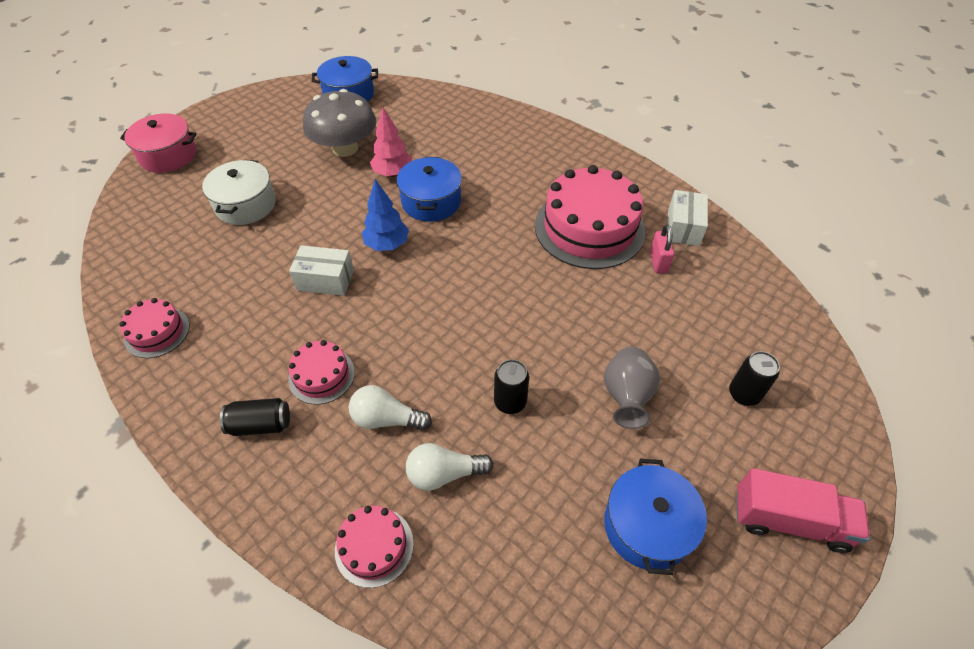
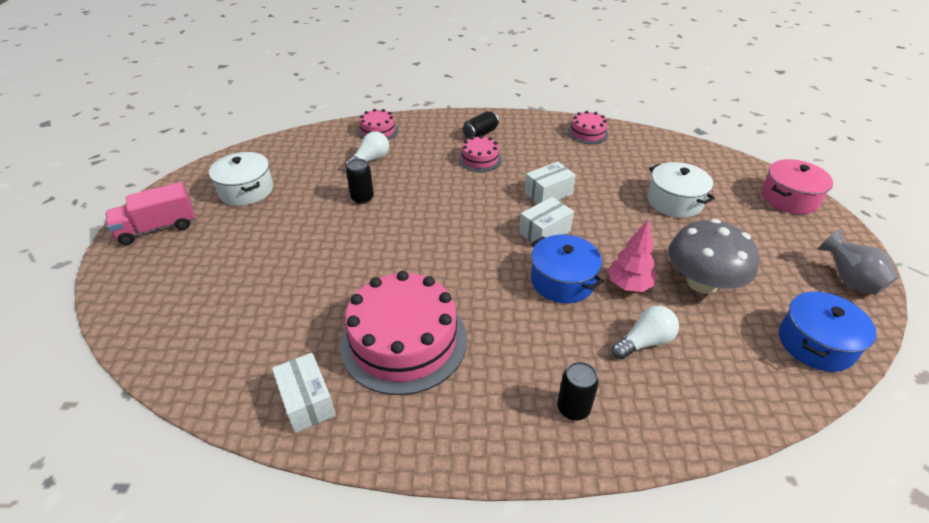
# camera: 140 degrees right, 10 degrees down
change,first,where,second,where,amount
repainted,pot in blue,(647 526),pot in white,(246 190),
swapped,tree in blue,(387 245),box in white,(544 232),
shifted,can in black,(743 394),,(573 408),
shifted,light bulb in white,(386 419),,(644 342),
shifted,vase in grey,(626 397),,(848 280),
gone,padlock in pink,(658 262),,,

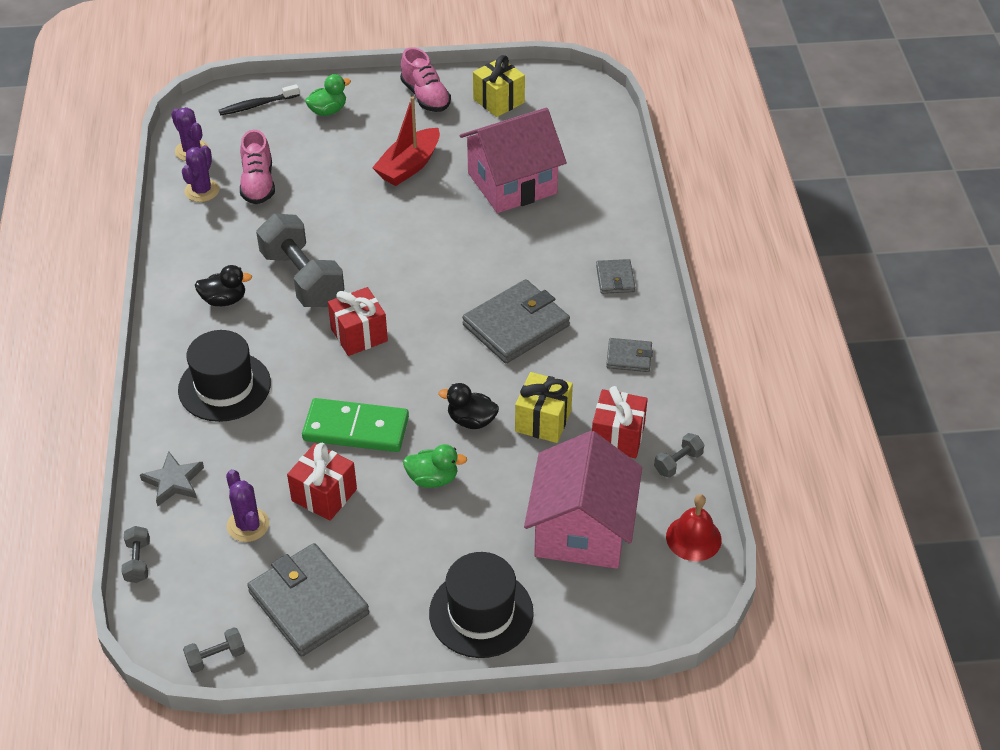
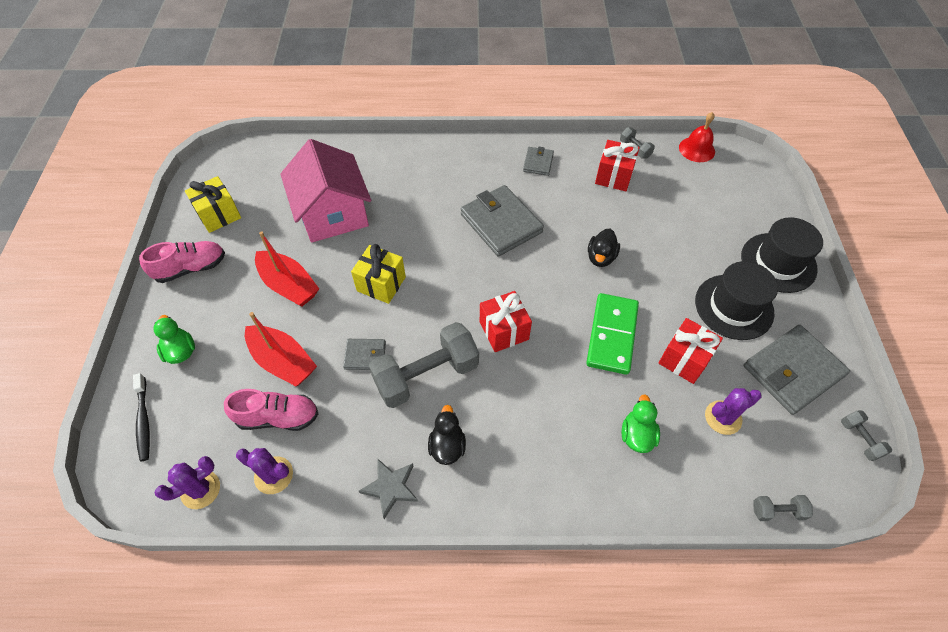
# camera: 85 degrees left, 10 degrees up
change,first,where,second,where,amount
new,,,boat in red,(283 362),
shifted,wallet in grey,(615 279),,(365 355),
shifted,gift in yellow,(543 421),,(381 284),
shifted,star in grey,(174 481),,(390 487),
shifted,duck in green,(433 479),,(637 435),
shifted,hat in black,(224 386),,(734 307),
gone,house in pink,(581 529),,,

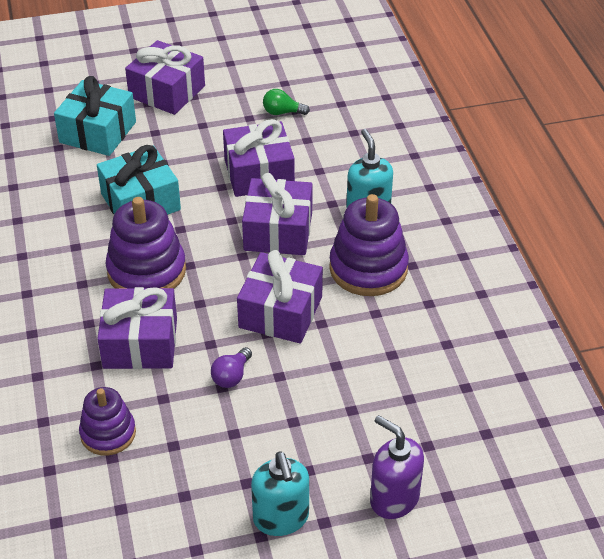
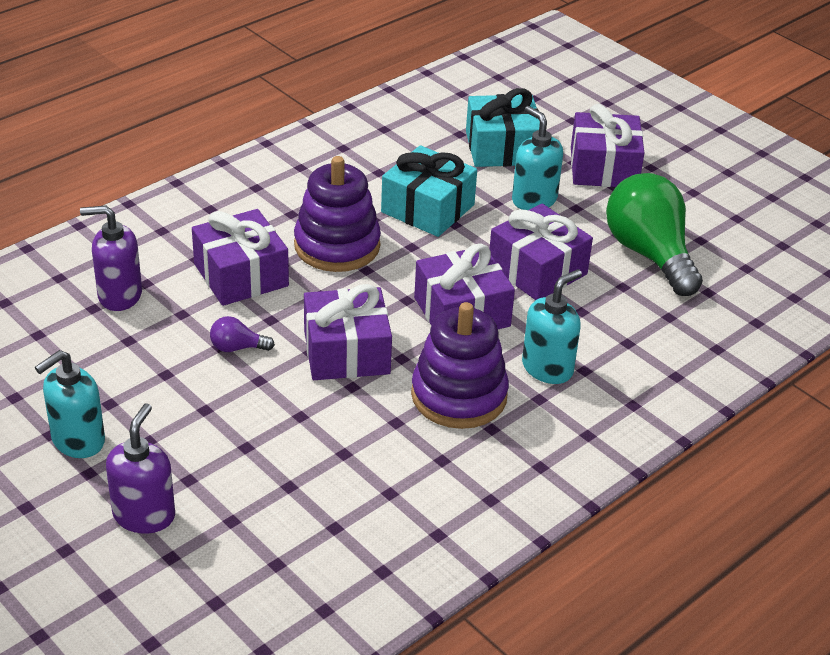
# camera: 60 degrees right, 5 degrees down
change,first,where,second,where,amount
swapped,stacking toy in purple,(108 433),soap dispenser in purple,(119 295),
new,,,soap dispenser in turquoise,(534 200),
scaled,light bulb in green,(282 112),,(649 254),x2.39

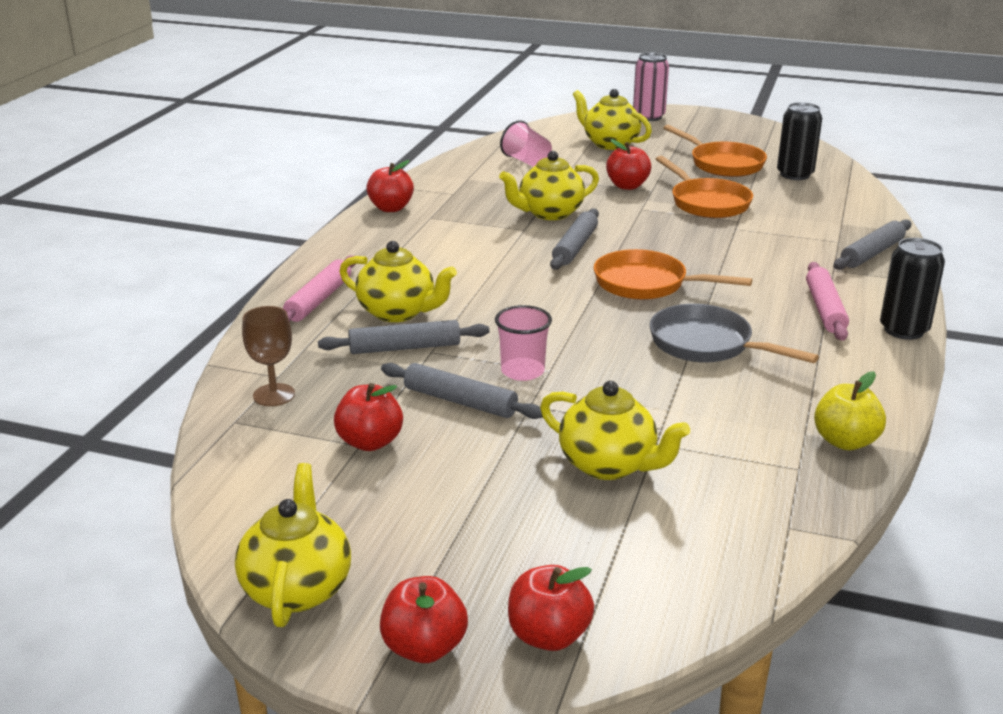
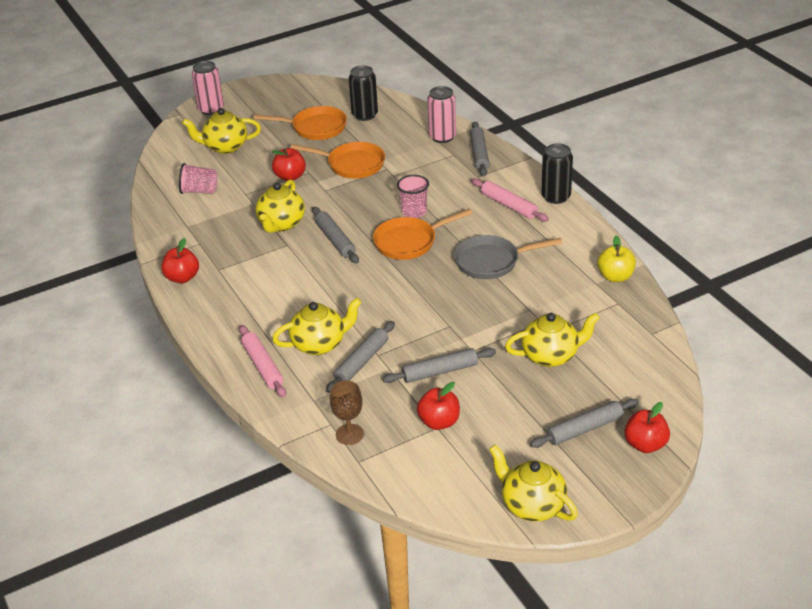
# camera: 45 degrees left, 10 degrees up
change,first,where,second,where,amount
shifted,cup in pink,(522 371),,(414 212),
new,,,can in pink,(442 137),
new,,,rolling pin in grey,(584 429),
gone,apple in red,(424 647),,,

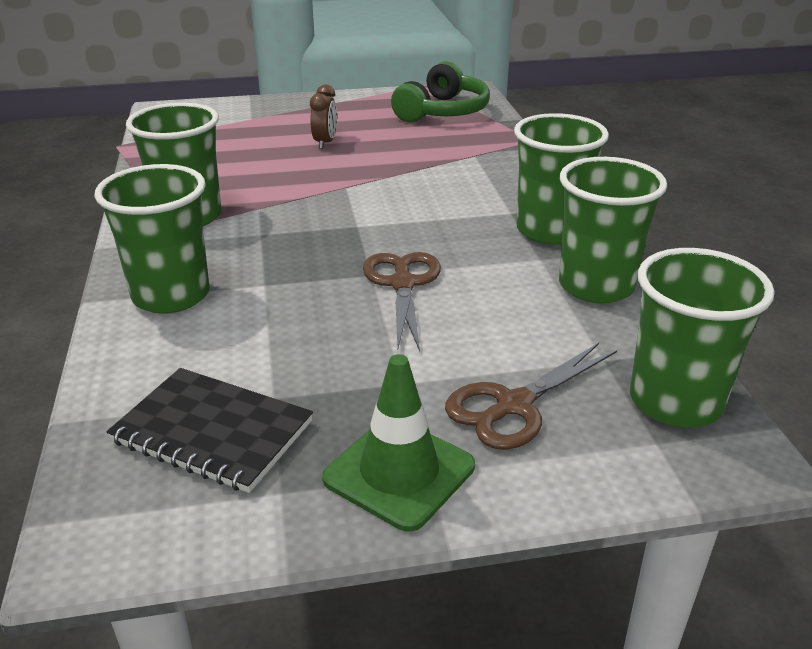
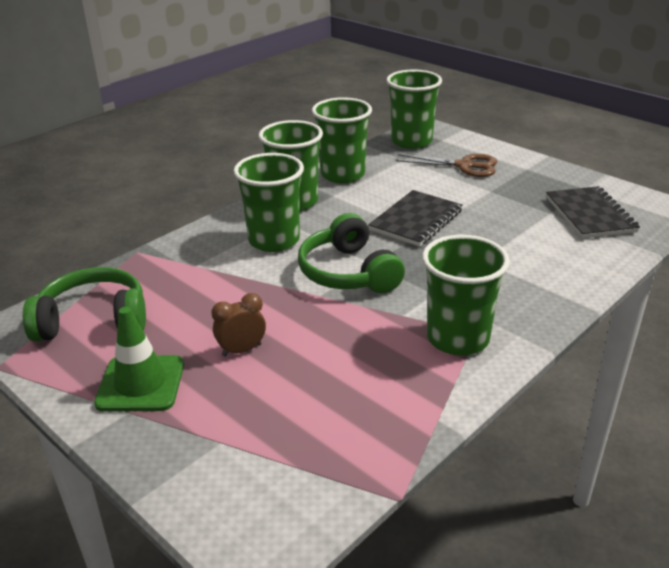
# camera: 125 degrees left, 0 degrees up
change,first,where,second,where,amount
shifted,traffic cone in green,(399 472),,(141 384),
shifted,cup in green,(171 295),,(274 240),
new,,,headphones in green,(348 272),
swapped,scissors in brown,(403 284),notebook in black,(416 220),

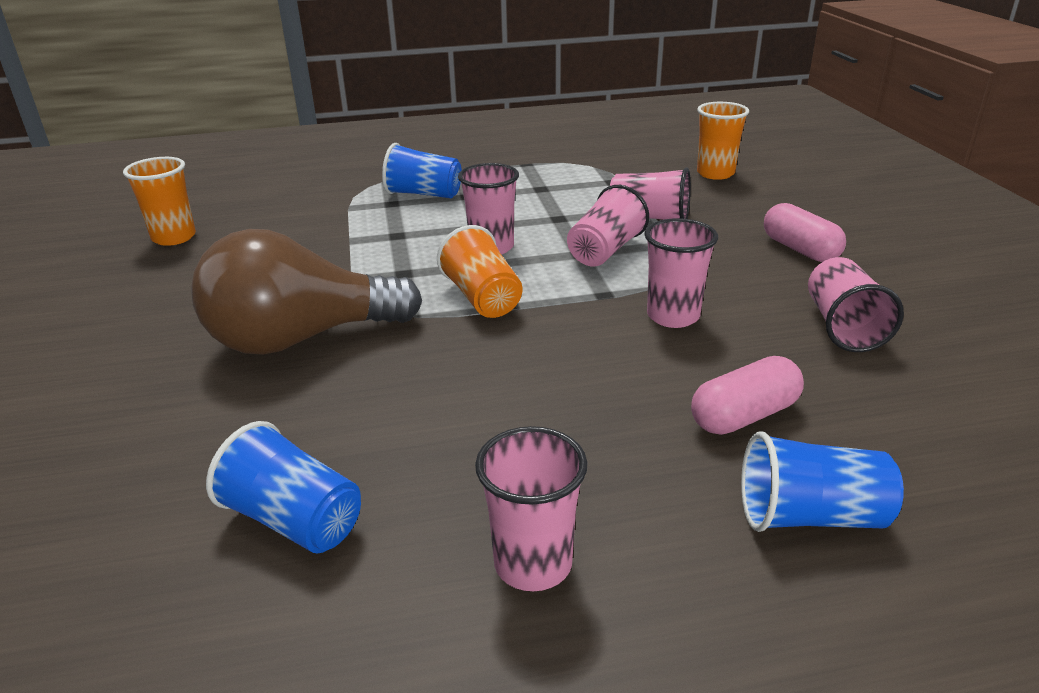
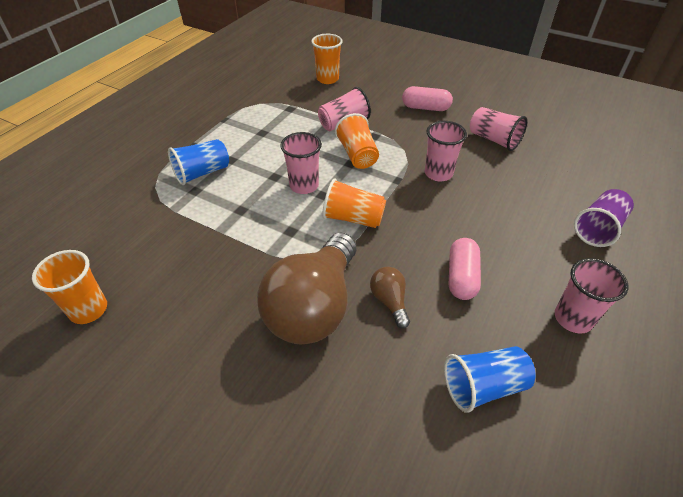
# camera: 50 degrees left, 15 degrees up
change,first,where,second,where,amount
repainted,cup in pink,(605 251),cup in orange,(357 155),
new,,,light bulb in brown,(389 301),
shifted,capsule in pink,(744 415),,(461 277),
repainted,cup in blue,(810 516),cup in purple,(598 228),

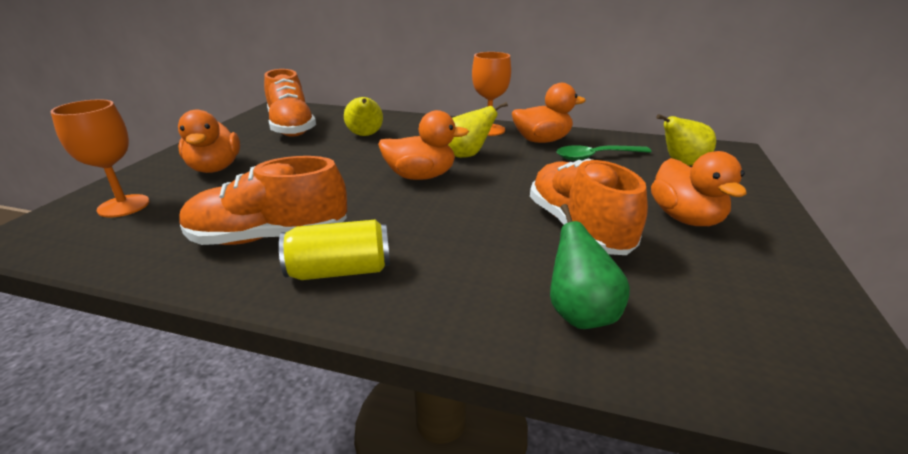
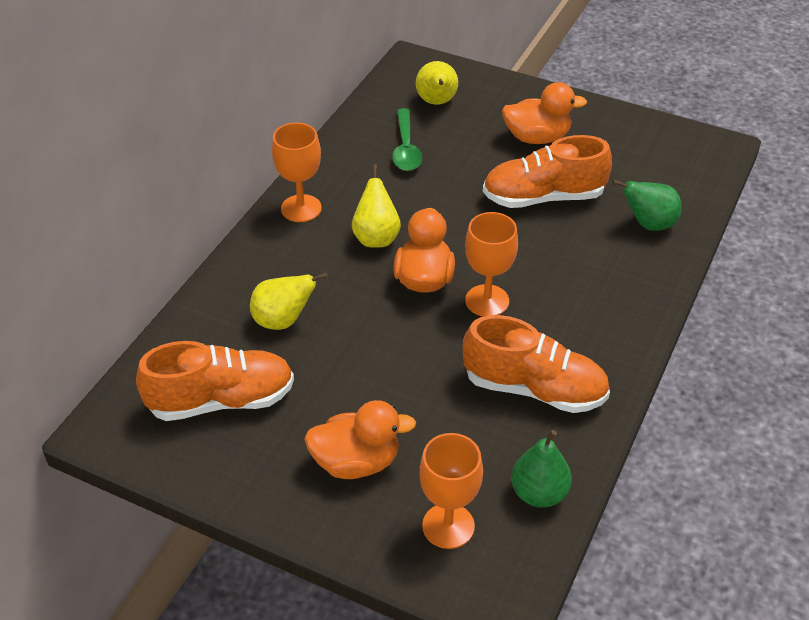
# camera: 80 degrees left, 15 degrees up
change,first,where,second,where,amount
rotated,shoe in orange,(269 237),,(534 389),75 degrees counterclockwise
new,,,goblet in orange,(487 301),
new,,,pear in green,(539 493),
gone,can in yellow,(340 271),,,
gone,duck in orange,(542 140),,,

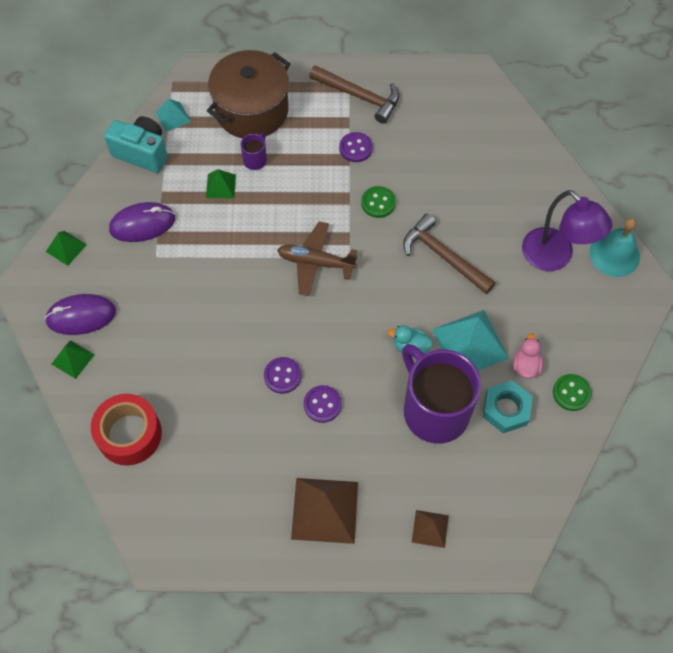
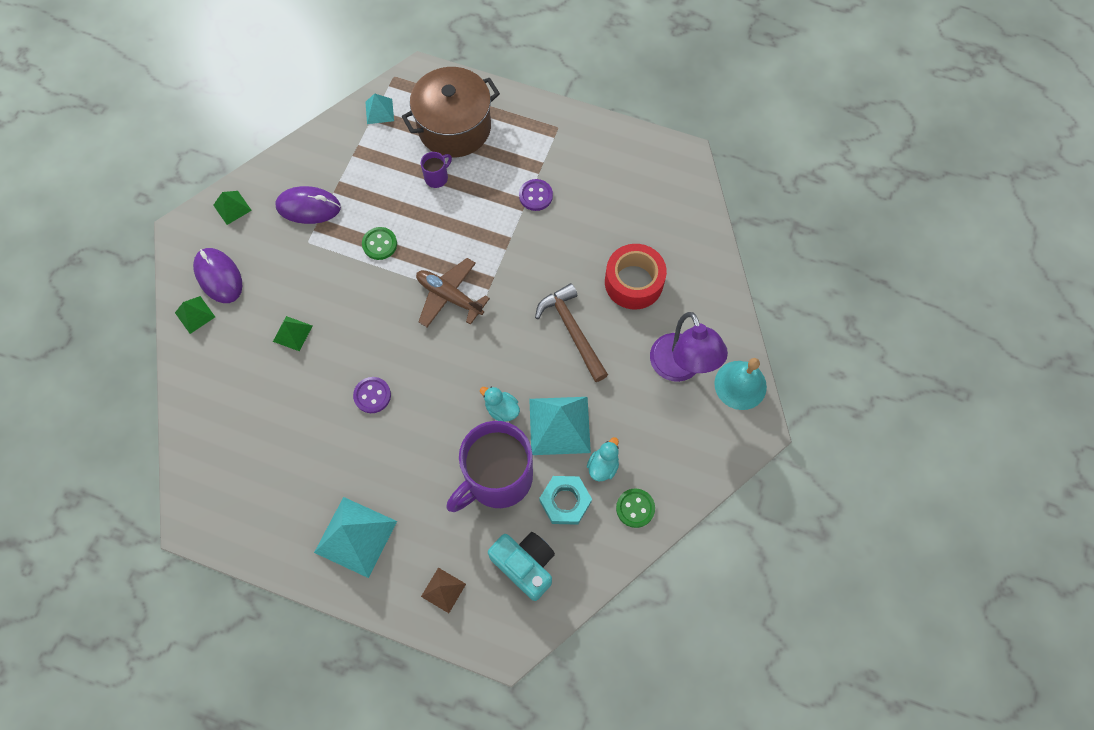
# camera: 20 degrees right, 5 degrees up
change,first,where,second,where,amount
rotated,mouse in purple,(81 316),,(219 276),45 degrees clockwise
shifted,pyramid in green,(220 186),,(292 333),
repainted,pyramid in brown,(324 510),pyramid in turquoise,(355 536),
shifted,button in green,(378 203),,(379 244),
rotated,mug in purple,(434 410),,(497 478),120 degrees counterclockwise
shifted,camera in turquoise,(142 153),,(525 565),
repainted,duck in pink,(525 366),duck in turquoise,(603 466),
shifted,tape in red,(129 434),,(633 282),
gone,button in purple,(322 404),,,
gone,hammer in brown,(359 96),,,

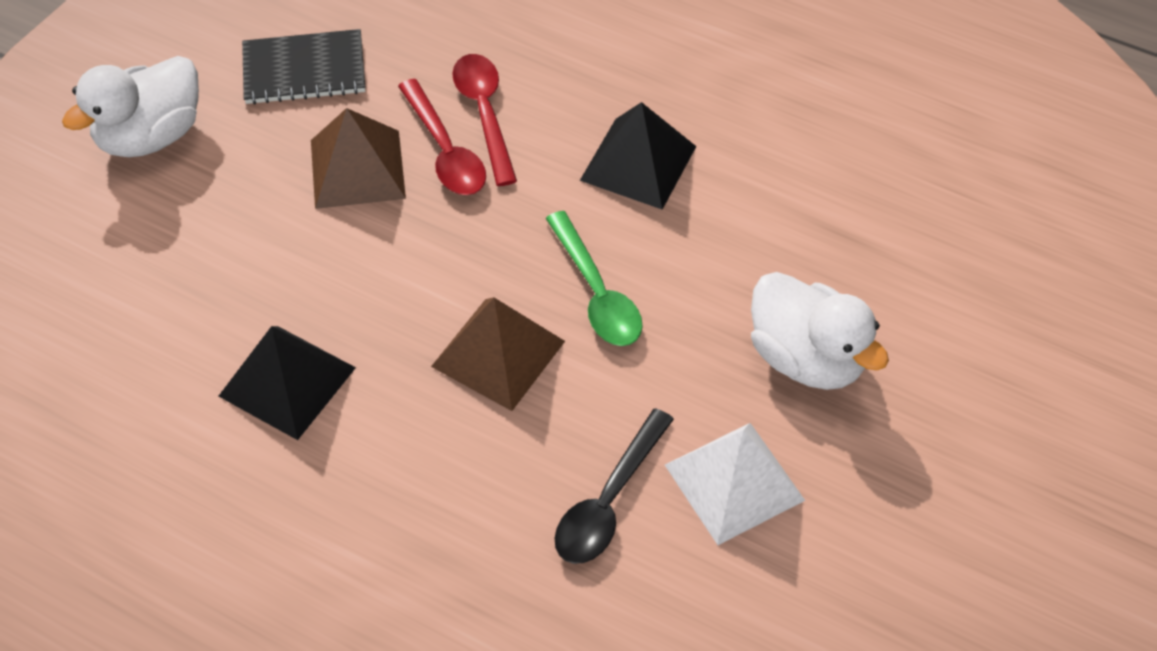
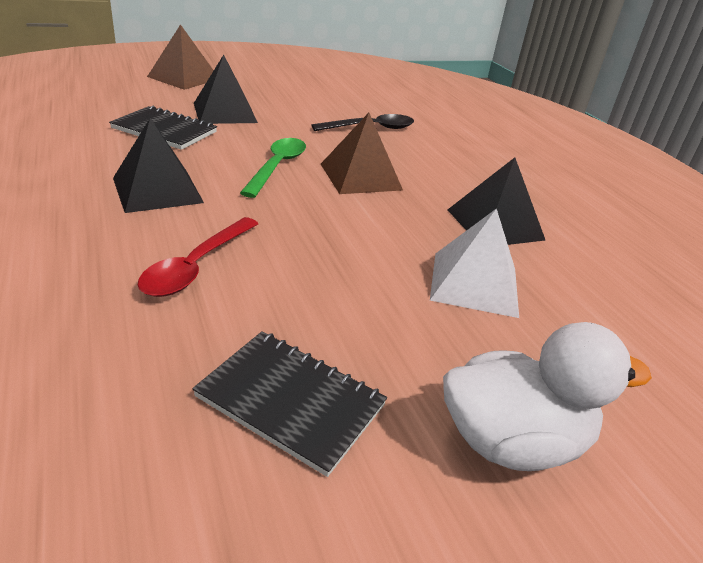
# camera: 145 degrees left, 20 degrees down
change,first,where,second,where,amount
new,,,notebook in black,(164 130),
shifted,pyramid in brown,(357 169),,(183 77),
swapped,duck in white,(806 358),pyramid in black,(225 112),
shifted,pyramid in white,(734 482),,(474 283),
gone,spoon in red,(445 151),,,

